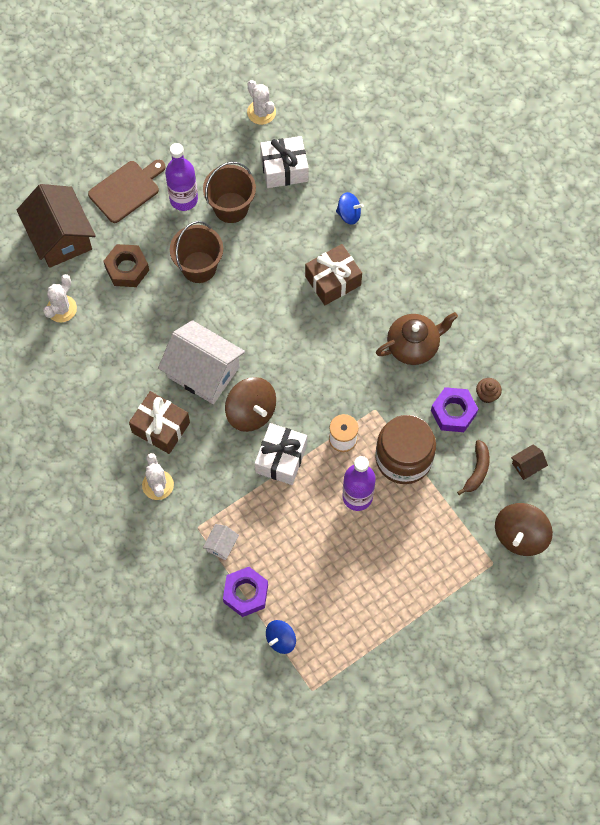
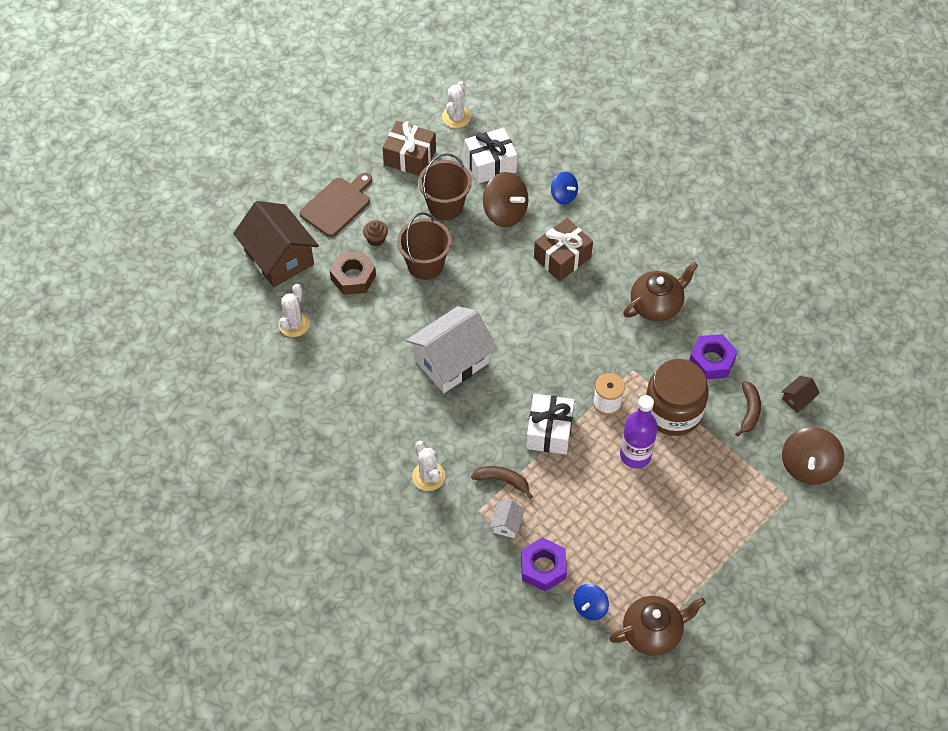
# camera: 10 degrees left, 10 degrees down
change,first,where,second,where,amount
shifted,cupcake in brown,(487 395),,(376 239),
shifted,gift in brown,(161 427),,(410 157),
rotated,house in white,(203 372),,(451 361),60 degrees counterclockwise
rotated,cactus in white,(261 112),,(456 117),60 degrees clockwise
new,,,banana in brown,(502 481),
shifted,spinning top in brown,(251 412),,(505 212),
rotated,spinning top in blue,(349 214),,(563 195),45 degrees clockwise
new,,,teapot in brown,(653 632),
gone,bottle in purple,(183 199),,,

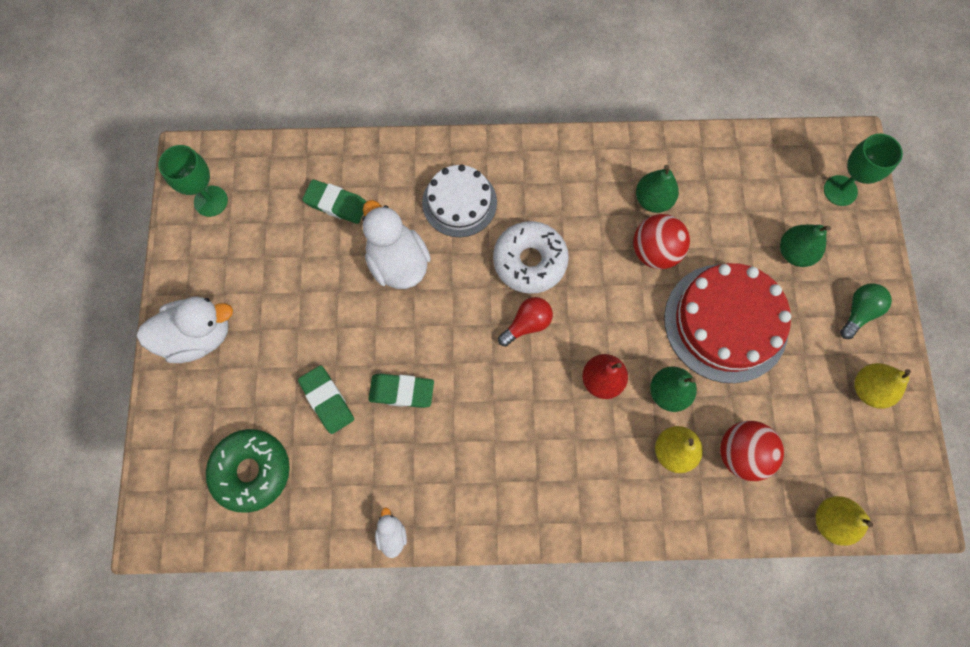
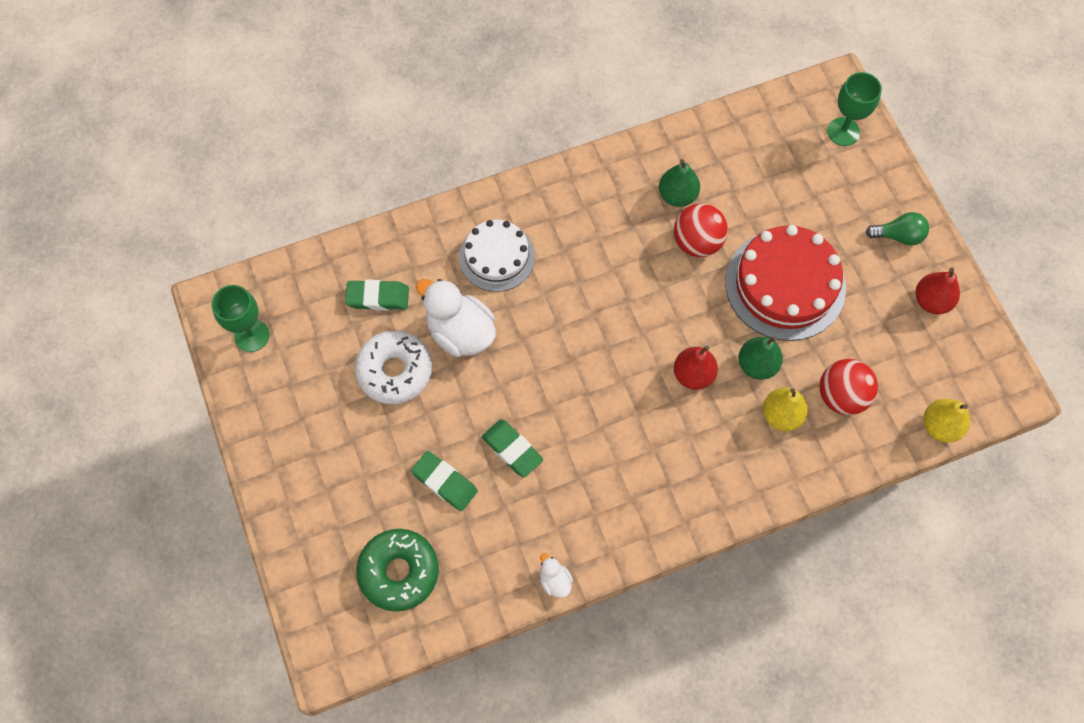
# camera: 20 degrees left, 5 degrees down
change,first,where,second,where,amount
shifted,donut in white,(529 261),,(395 371),
rotated,eraser in green,(401 392),,(512 450),60 degrees clockwise
rotated,light bulb in green,(858 312),,(898 236),75 degrees clockwise
repainted,pear in yellow,(868 389),pear in red,(931 301),
gone,duck in white,(198 336),,,
gone,light bulb in red,(527 324),,,
gone,pear in green,(794 252),,,

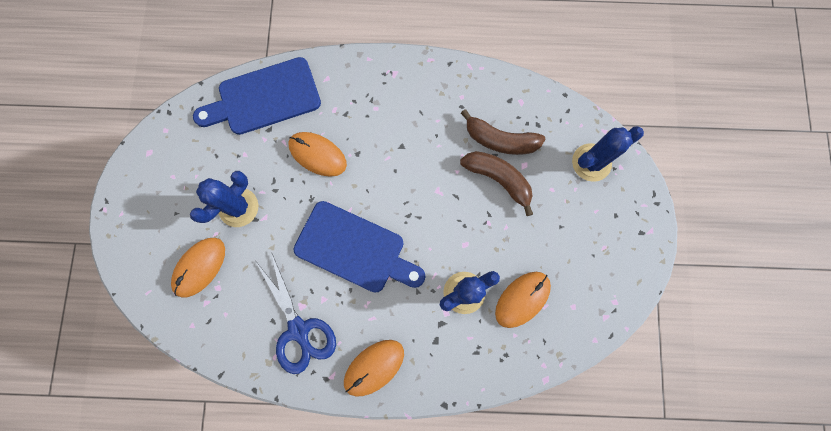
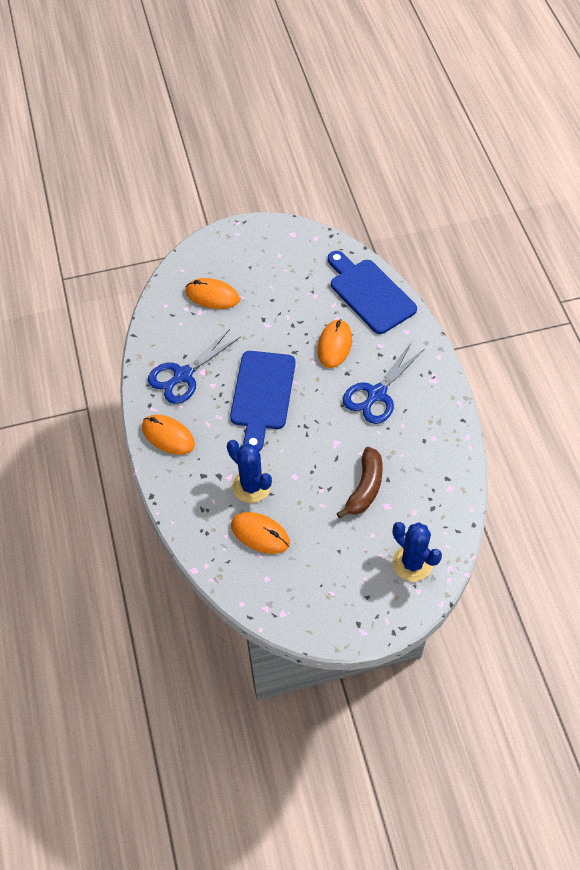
# camera: 75 degrees right, 20 degrees down
change,first,where,second,where,amount
new,,,scissors in blue,(377 394),
gone,cactus in blue,(238 207),,,
gone,banana in brown,(500 140),,,

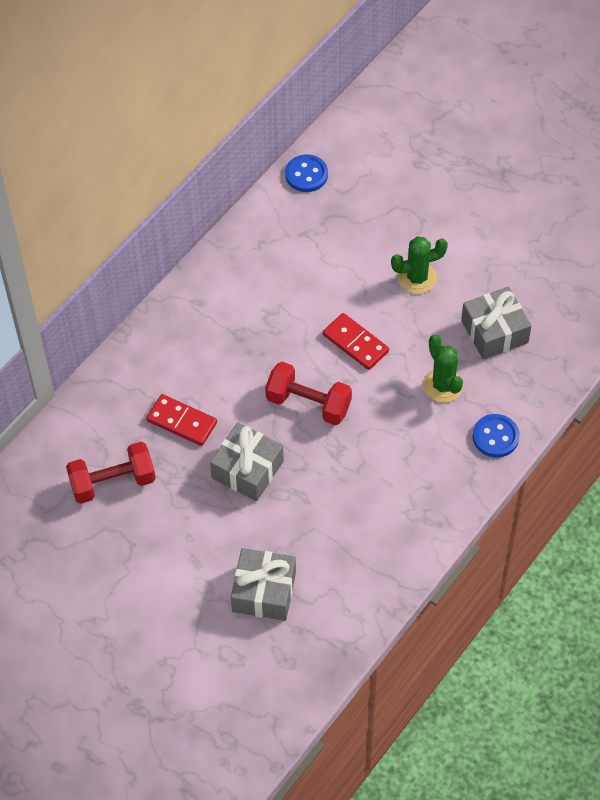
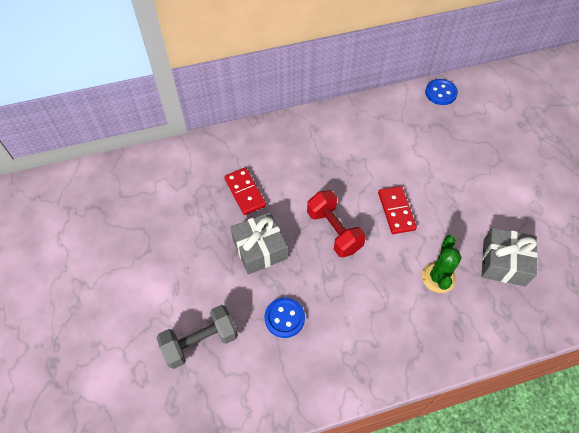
# camera: 35 degrees right, 0 degrees up
change,first,where,second,where,amount
swapped,gift in grey,(264 591),dumbbell in grey,(200 342),
shifted,button in blue,(495 437),,(284 318),
gone,dumbbell in red,(113 482),,,
gone,cactus in green,(417 278),,,

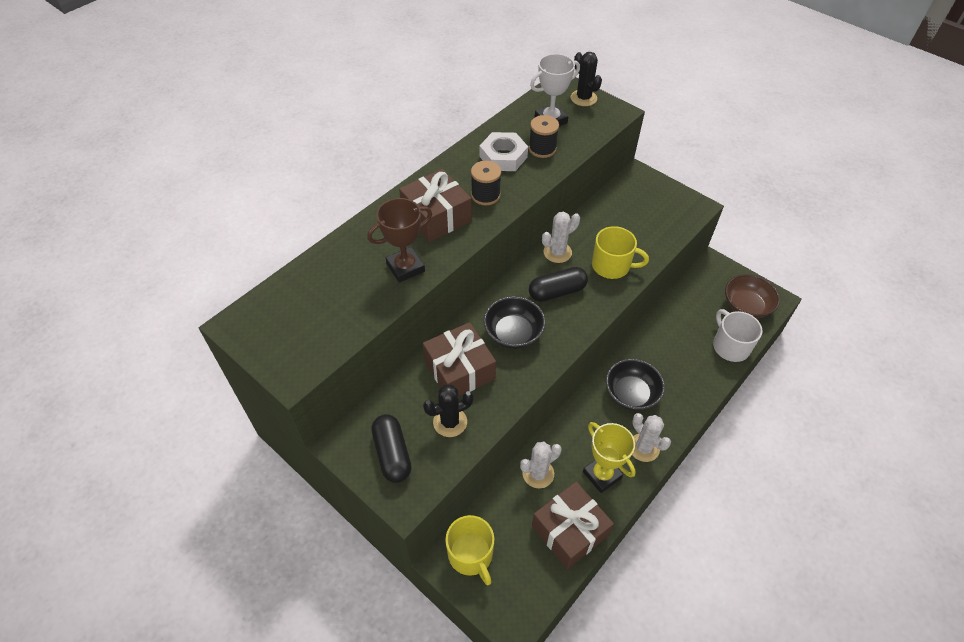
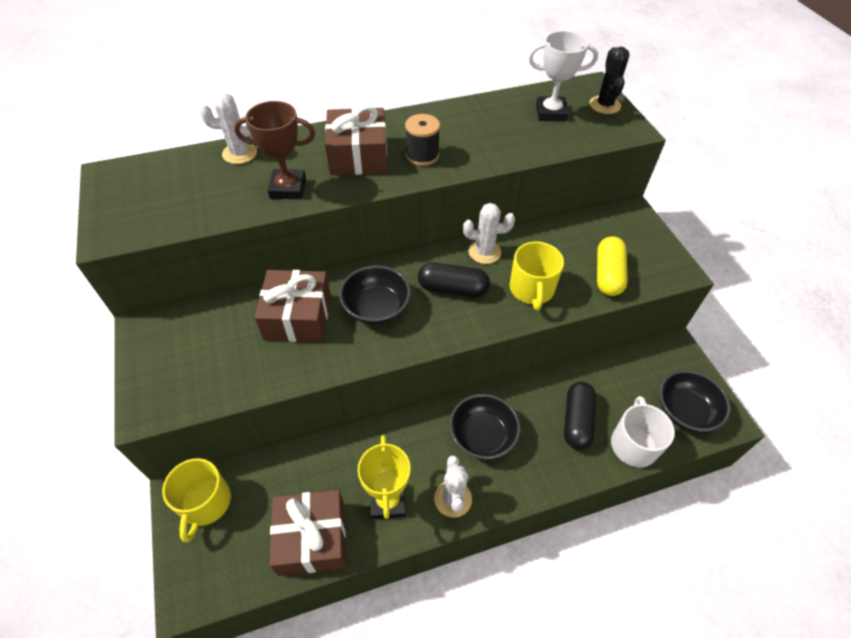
# camera: 30 degrees right, 0 degrees up
change,first,where,second,where,amount
shifted,cactus in white,(538 473),,(239 153),
rotated,mug in yellow,(612 266),,(531 289),45 degrees clockwise
shifted,capsule in black,(392 454),,(577 421),
new,,,capsule in yellow,(608 274),
repainted,bowl in brown,(746 306),bowl in black,(685 411),
gone,cactus in black,(450 422),,,
gone,nut in white,(503 157),,,
gone,spool in black,(542 149),,,

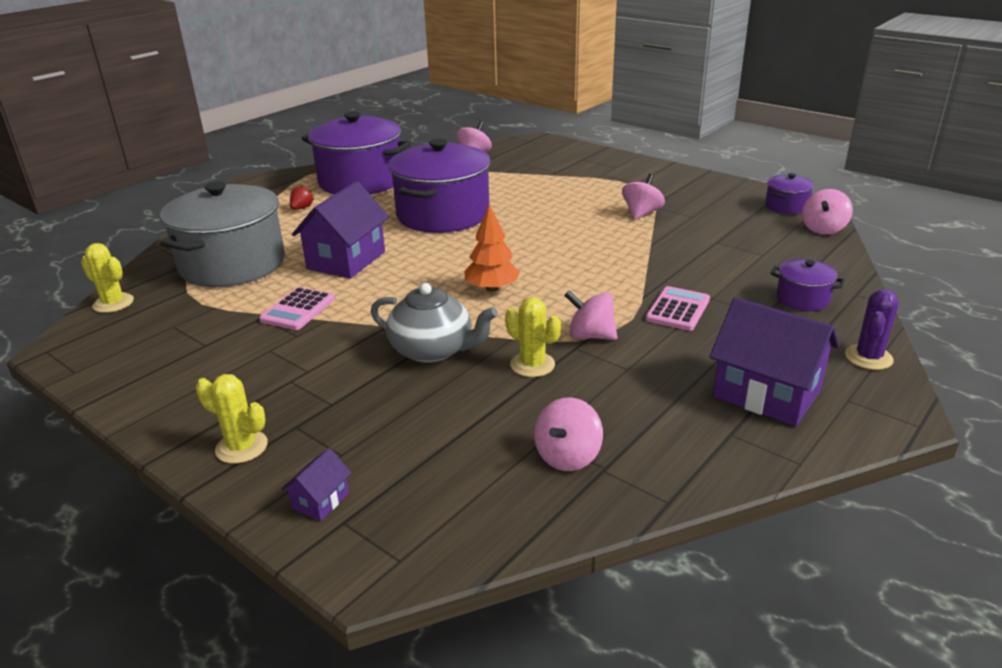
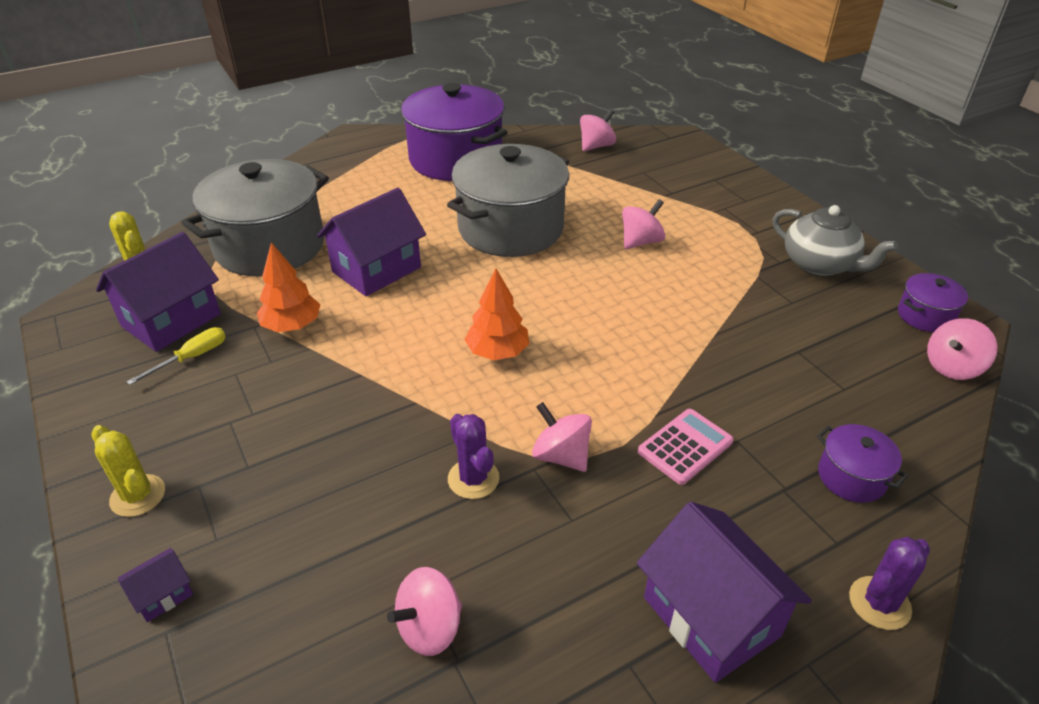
# camera: 20 degrees right, 10 degrees up
change,first,where,second,where,amount
new,,,house in purple,(171 320),
new,,,screwdriver in yellow,(191 358),
swapped,calculator in pink,(297 309),tree in orange,(292 326),
repainted,pot in purple,(443 215),pot in grey,(510 228),
repainted,cactus in yellow,(532 365),cactus in purple,(473 479),
shifted,spinning top in pink,(641 213),,(641 242),
shifted,teapot in grey,(433 350),,(820 264),
gone,strawberry in red,(301 208),,,

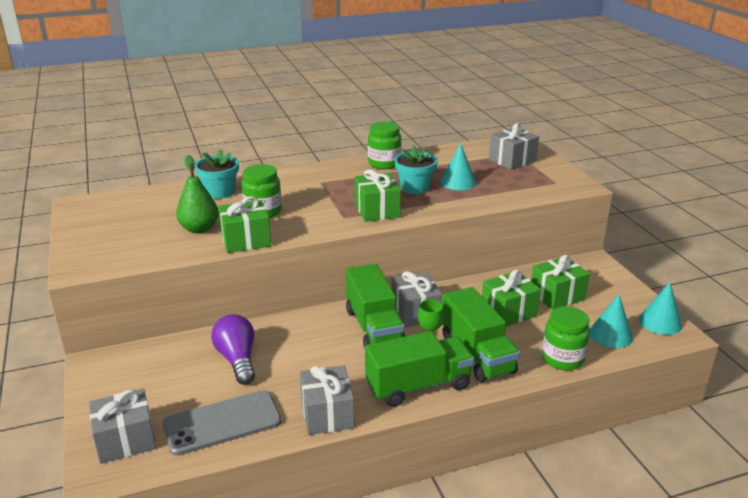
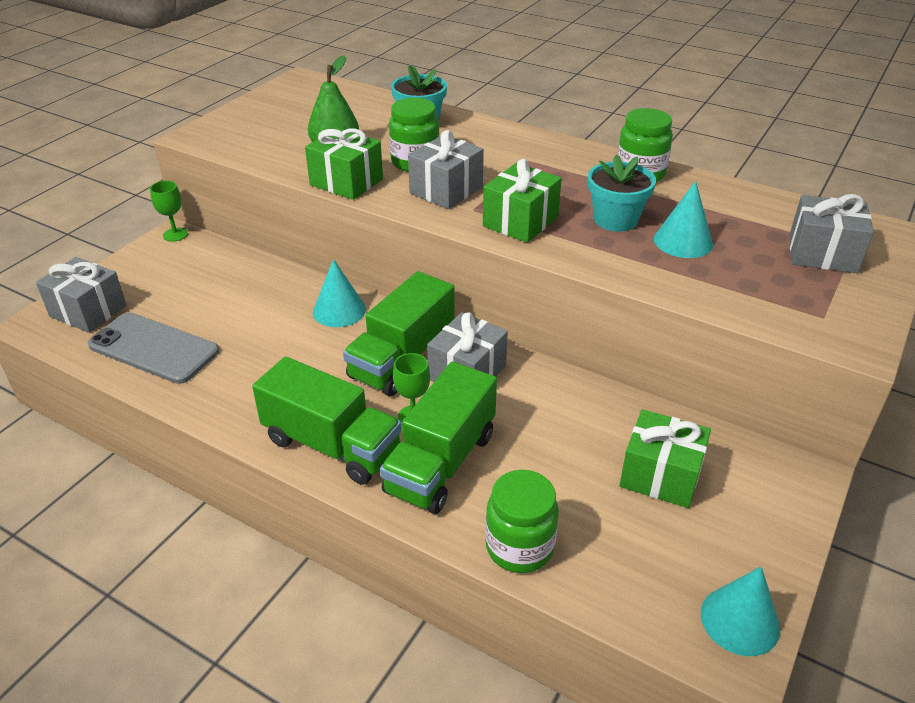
# camera: 50 degrees right, 10 degrees up
change,first,where,second,where,amount
new,,,goblet in green,(175 234),
shifted,cone in turquoise,(610 334),,(339 310),
shifted,gift in grey,(327 414),,(446 190),
gone,light bulb in purple,(237 359),,,
gone,gift in green,(508 312),,,

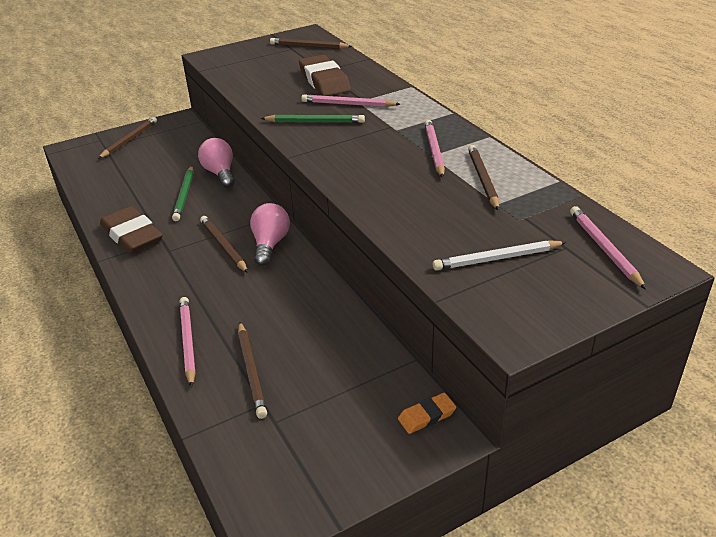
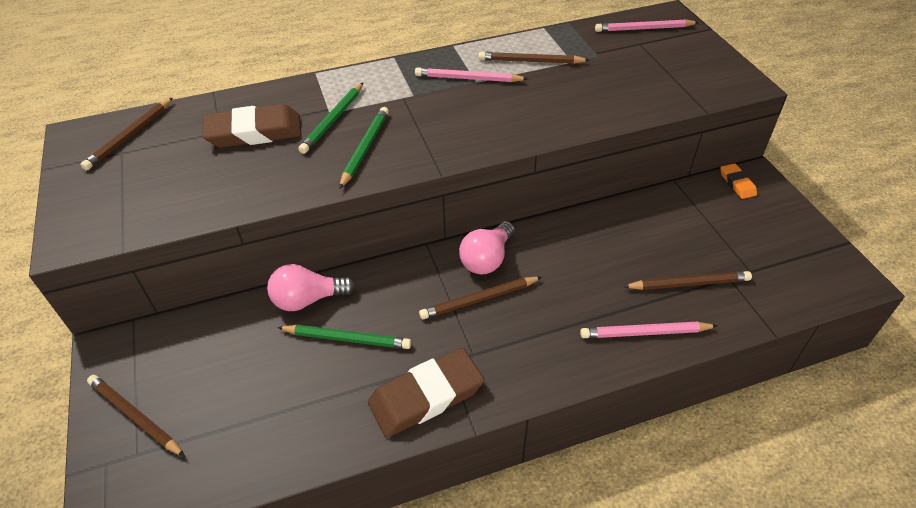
# camera: 80 degrees left, 10 degrees up
change,first,where,second,where,amount
repainted,pencil in pink,(348 104),pencil in green,(333 120),
rotated,light bulb in pink,(270 244),,(487 259),75 degrees counterclockwise
gone,pencil in white,(497 258),,,

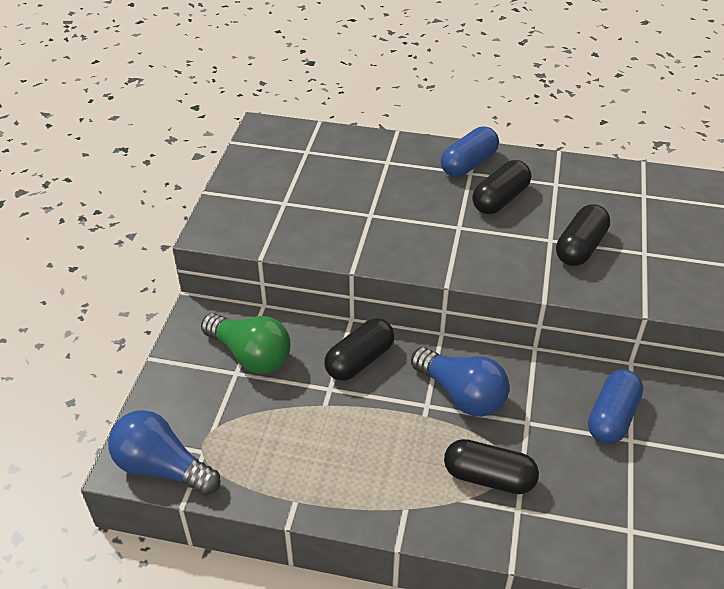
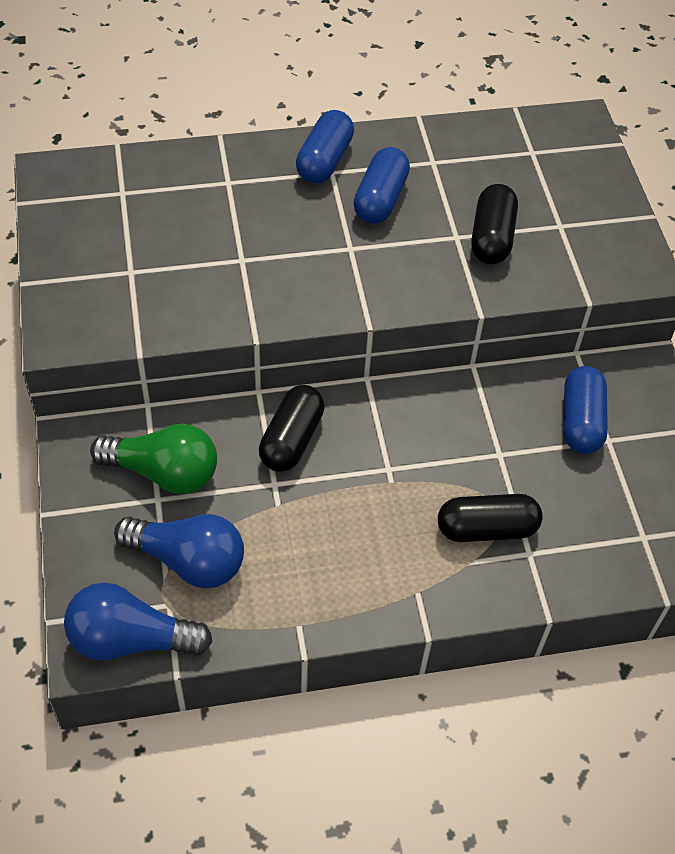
# camera: 25 degrees left, 10 degrees up
change,first,where,second,where,amount
shifted,light bulb in blue,(461 394),,(188 561),
repainted,capsule in black,(500 199),capsule in blue,(380 199),

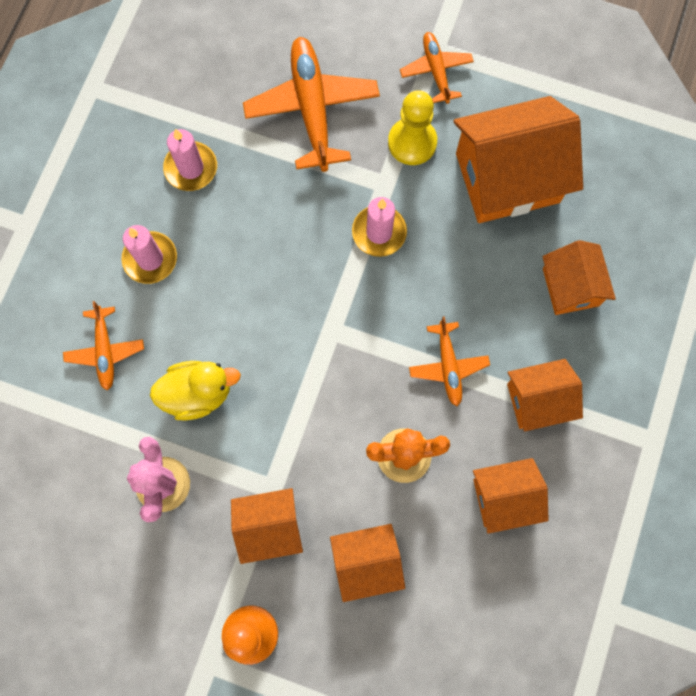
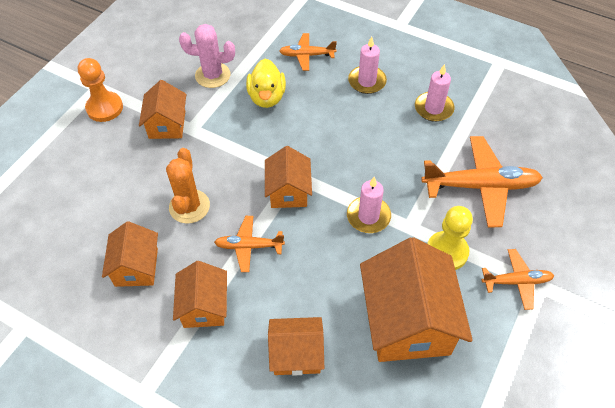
# camera: 100 degrees right, 20 degrees down
change,first,where,second,where,amount
shifted,house in orange,(366 562),,(288 191),

